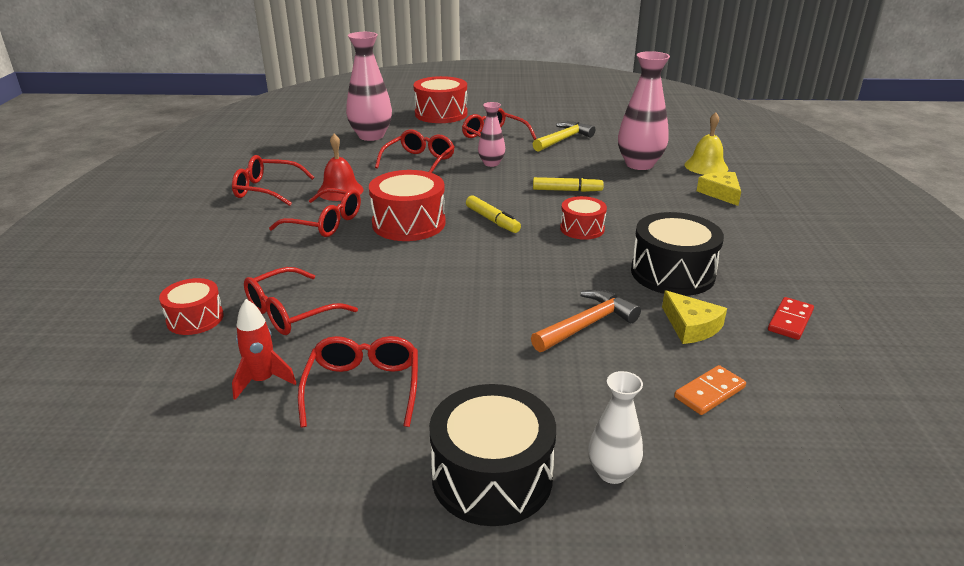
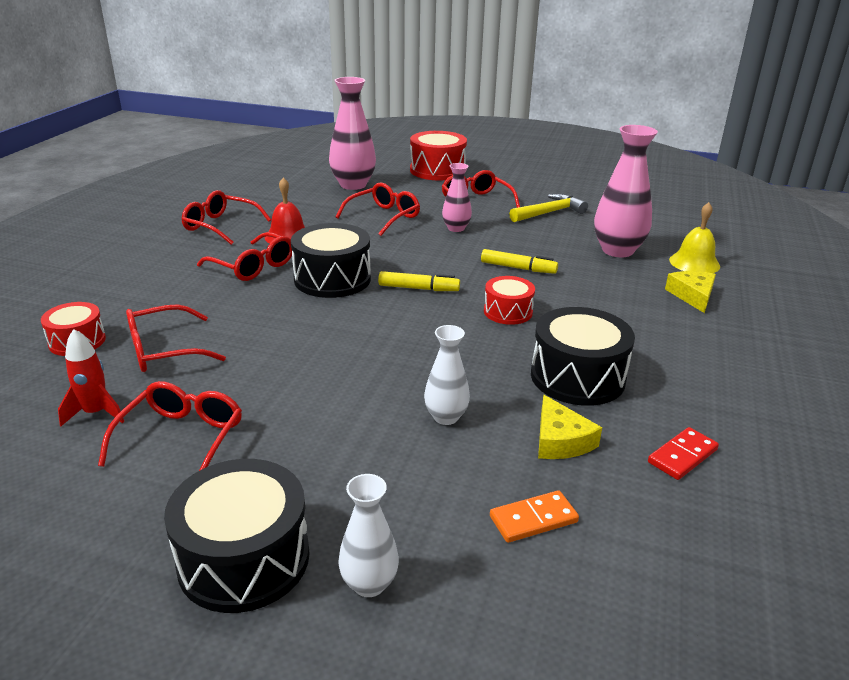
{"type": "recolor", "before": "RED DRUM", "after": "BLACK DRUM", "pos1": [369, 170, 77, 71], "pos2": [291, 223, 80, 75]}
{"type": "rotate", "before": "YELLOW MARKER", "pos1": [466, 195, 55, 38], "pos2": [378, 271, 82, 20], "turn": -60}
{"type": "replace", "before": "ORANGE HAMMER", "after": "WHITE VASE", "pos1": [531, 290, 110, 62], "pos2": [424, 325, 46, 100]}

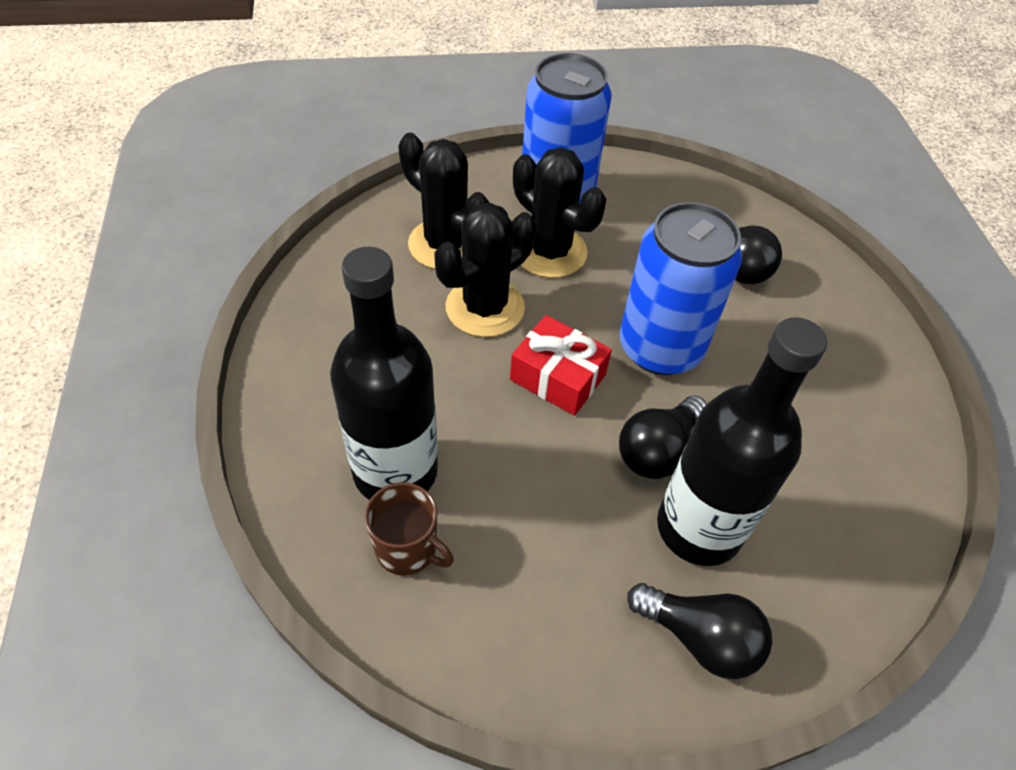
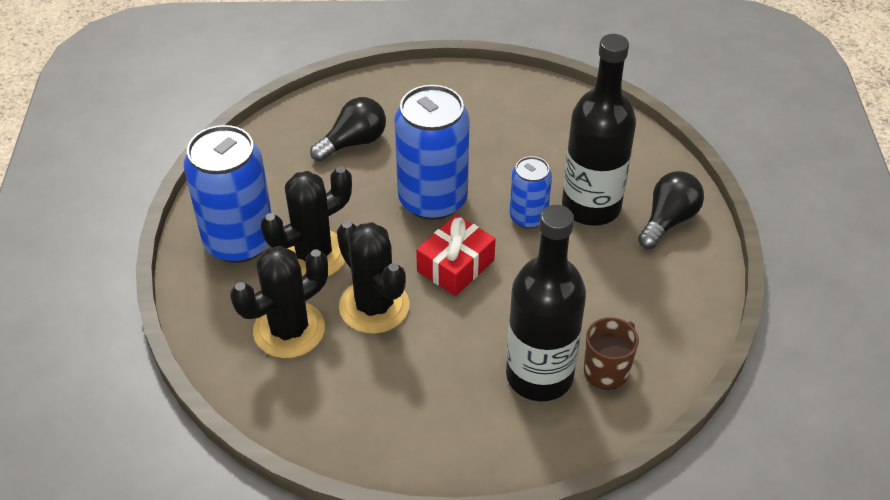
{"type": "replace", "before": "BLACK LIGHT BULB", "after": "BLUE CAN", "pos1": [619, 395, 87, 84], "pos2": [510, 156, 42, 73]}

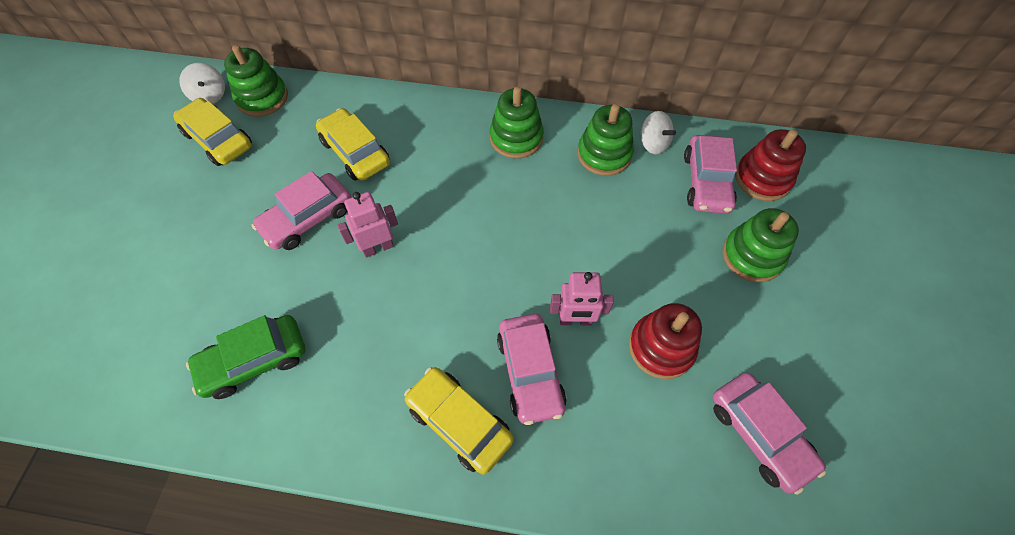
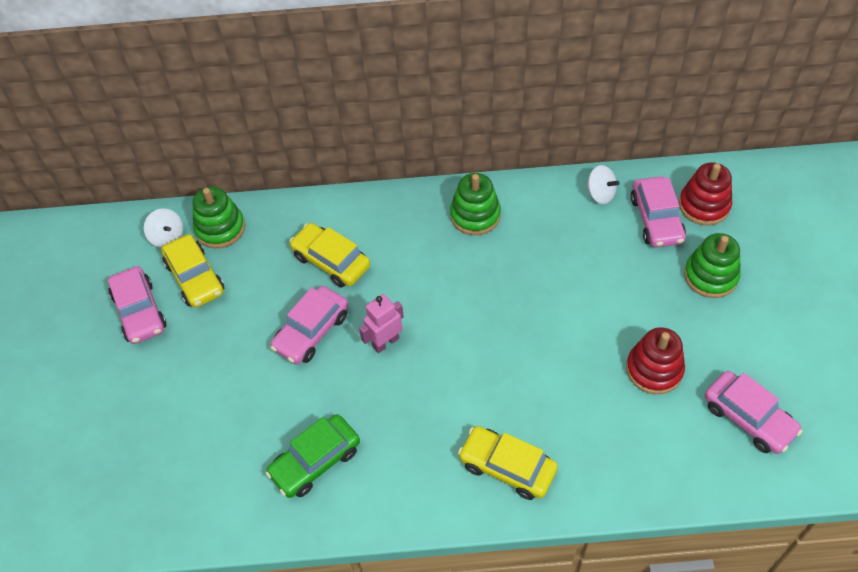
{"type": "rotate", "before": "YELLOW CAR", "pos1": [173, 98, 79, 68], "pos2": [161, 234, 63, 74], "turn": -150}
{"type": "move", "before": "PINK CAR", "pos1": [497, 314, 70, 111], "pos2": [108, 266, 58, 78]}
{"type": "delete", "before": "PINK ROBOT", "pos1": [550, 272, 64, 53]}
{"type": "delete", "before": "GREEN STACKING TOY", "pos1": [578, 104, 56, 72]}

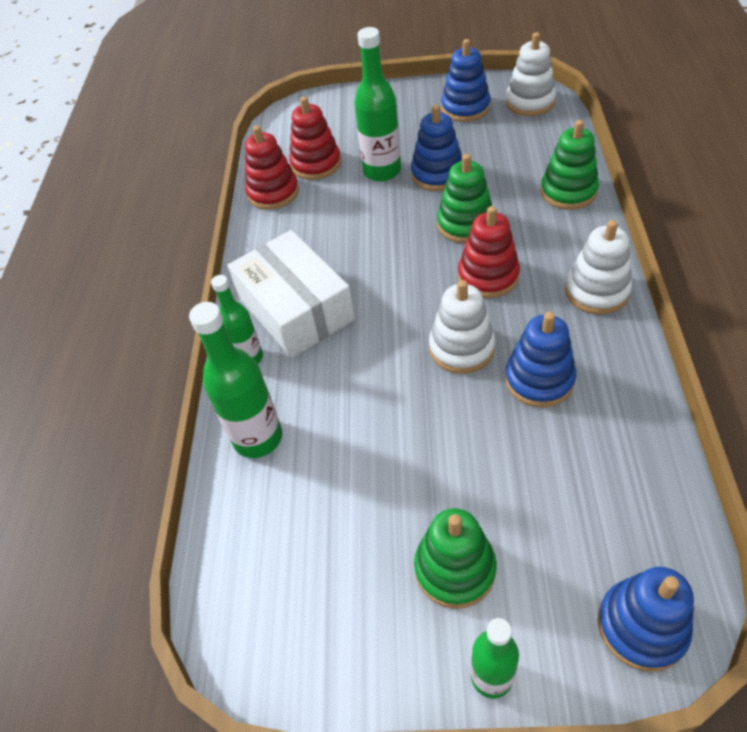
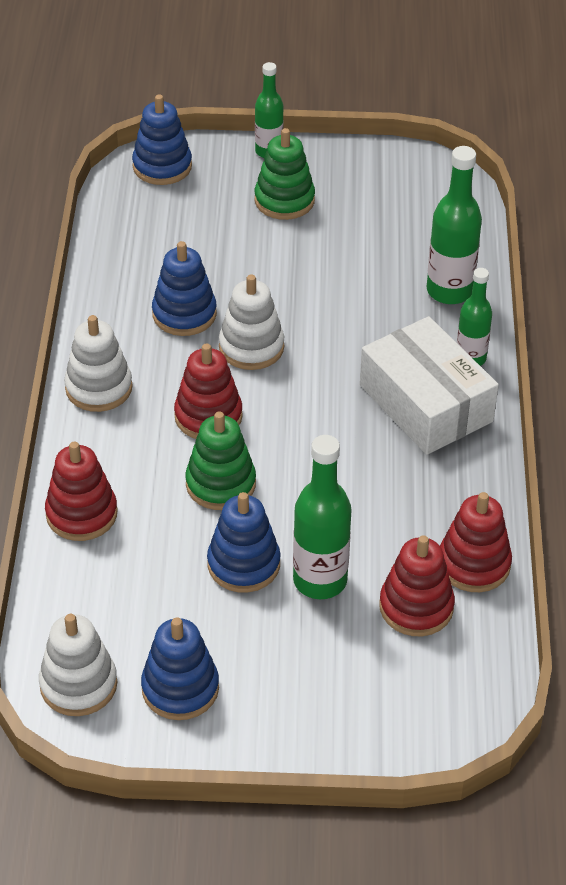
{"type": "recolor", "before": "GREEN STACKING TOY", "after": "RED STACKING TOY", "pos1": [541, 120, 58, 90], "pos2": [45, 441, 73, 100]}

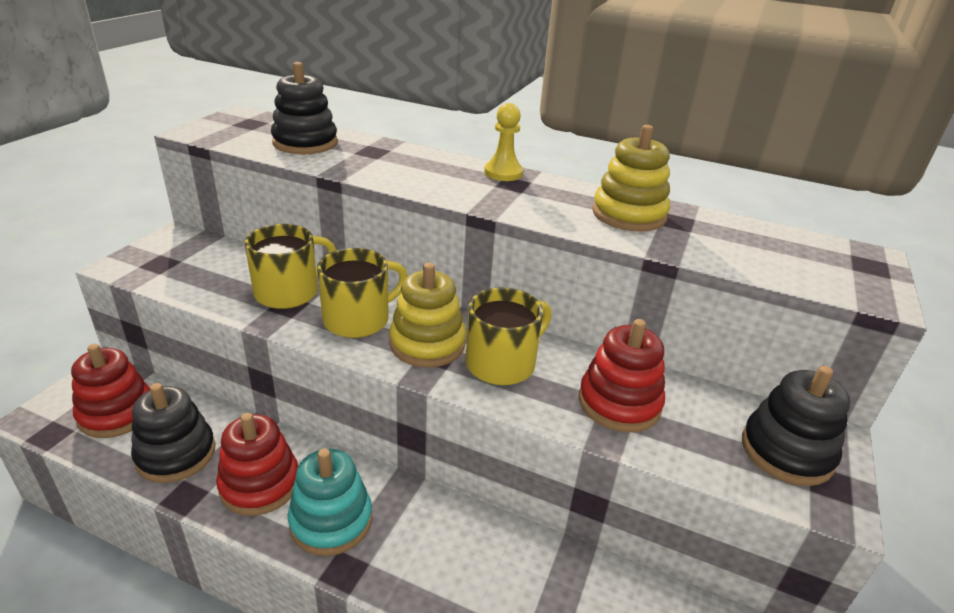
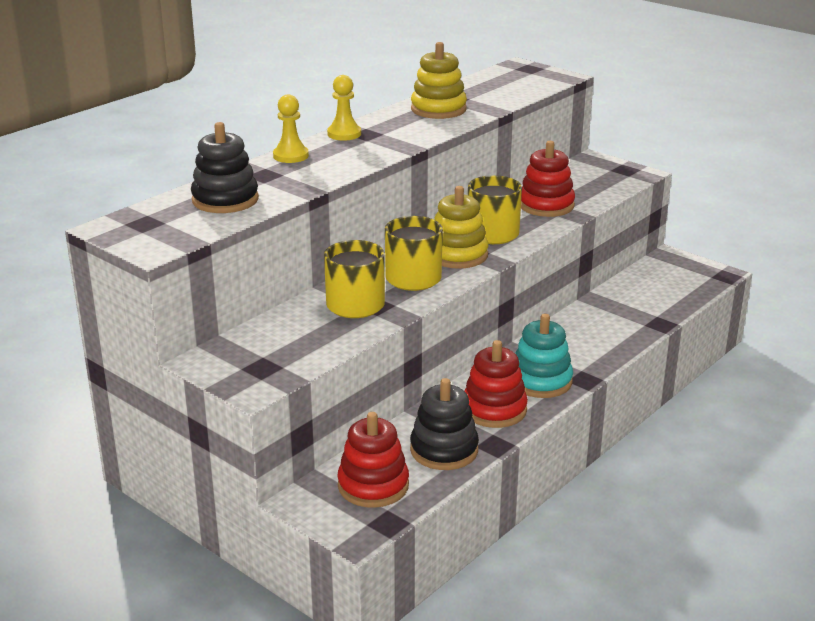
{"type": "delete", "before": "BLACK STACKING TOY", "pos1": [742, 366, 108, 120]}
{"type": "insert", "after": "YELLOW PAWN", "pos2": [273, 95, 36, 68]}

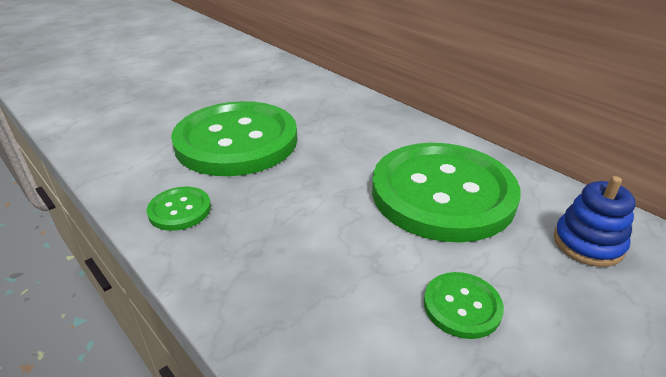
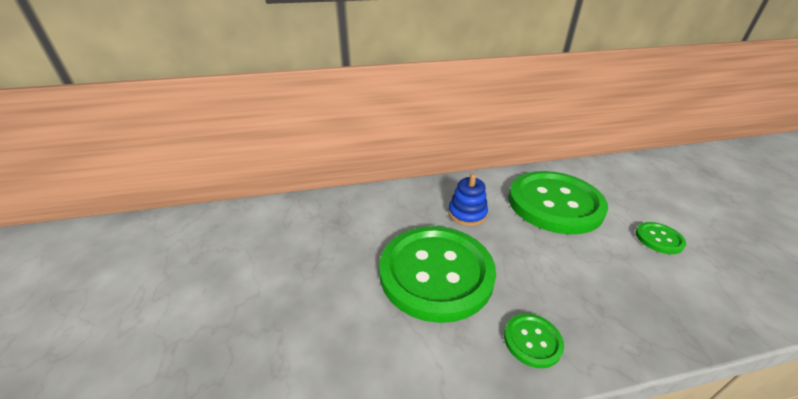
{"type": "move", "before": "BLUE STACKING TOY", "pos1": [554, 176, 82, 91], "pos2": [448, 174, 40, 52]}

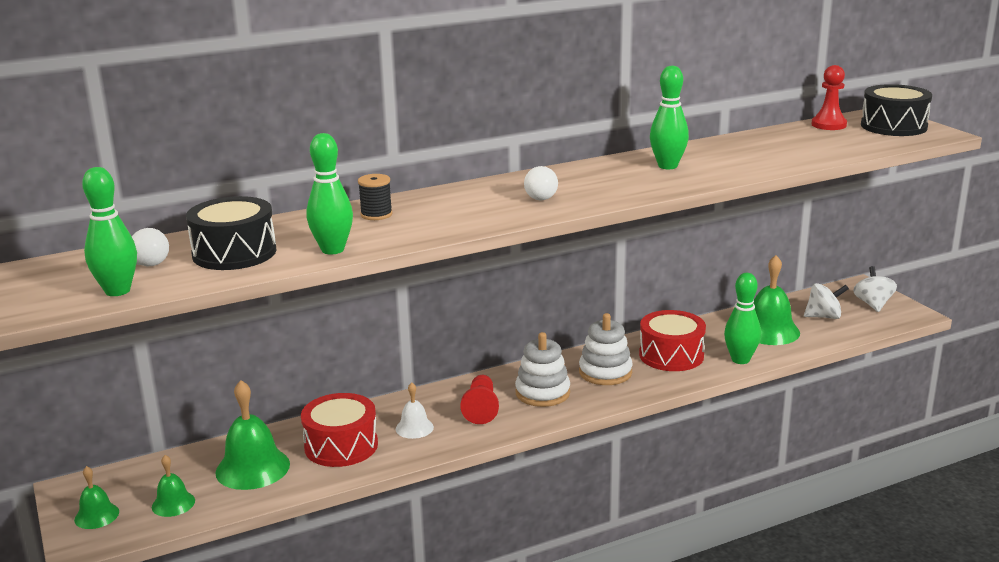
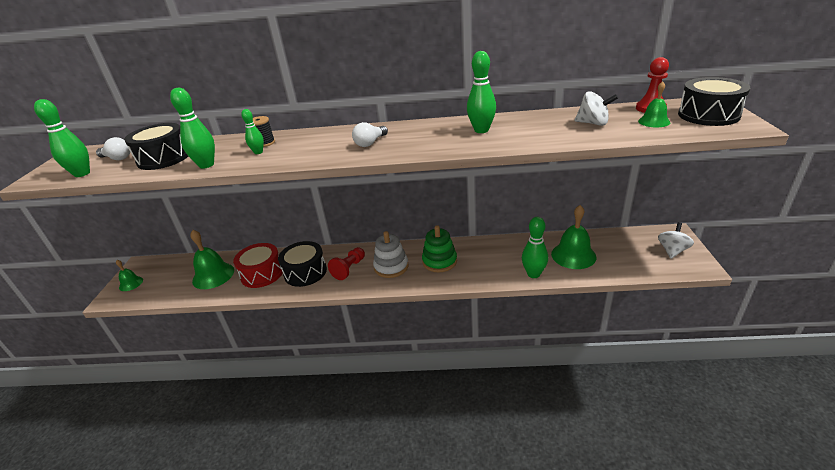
{"type": "move", "before": "GREEN BELL", "pos1": [152, 455, 43, 62], "pos2": [638, 81, 32, 46]}
{"type": "replace", "before": "WHITE BELL", "after": "BLACK DRUM", "pos1": [396, 382, 38, 57], "pos2": [278, 241, 49, 46]}
{"type": "recolor", "before": "WHITE STACKING TOY", "after": "GREEN STACKING TOY", "pos1": [579, 313, 54, 72], "pos2": [422, 225, 35, 48]}
{"type": "delete", "before": "RED DRUM", "pos1": [639, 310, 67, 61]}
{"type": "move", "before": "WHITE SPINNING TOP", "pos1": [804, 283, 45, 36], "pos2": [575, 91, 43, 35]}
{"type": "insert", "after": "GREEN BOWLING PIN", "pos2": [241, 109, 23, 45]}

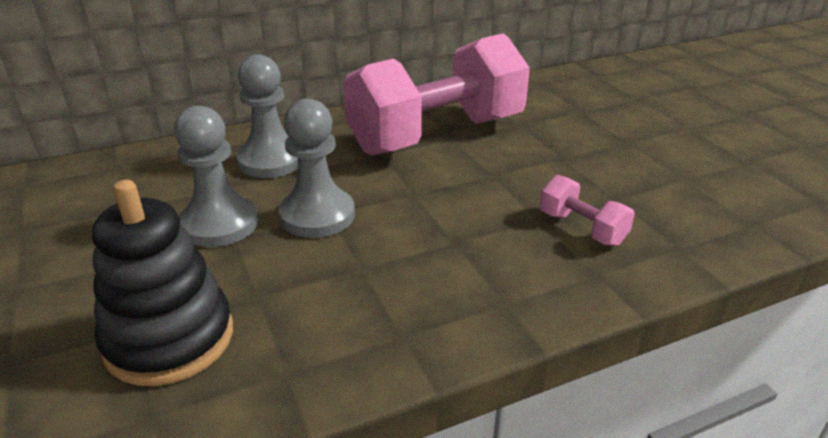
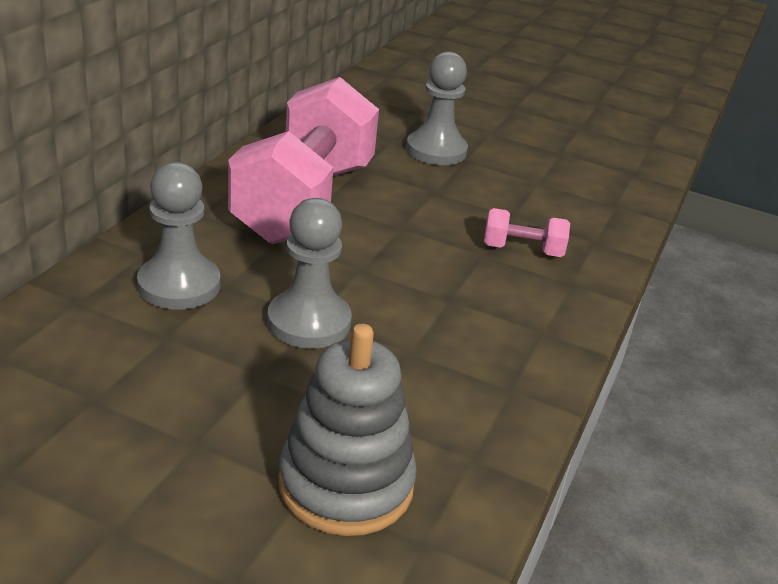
{"type": "recolor", "before": "BLACK STACKING TOY", "after": "GREY STACKING TOY", "pos1": [92, 179, 141, 207], "pos2": [278, 324, 139, 212]}
{"type": "move", "before": "GREY PAWN", "pos1": [174, 106, 84, 141], "pos2": [406, 52, 62, 113]}

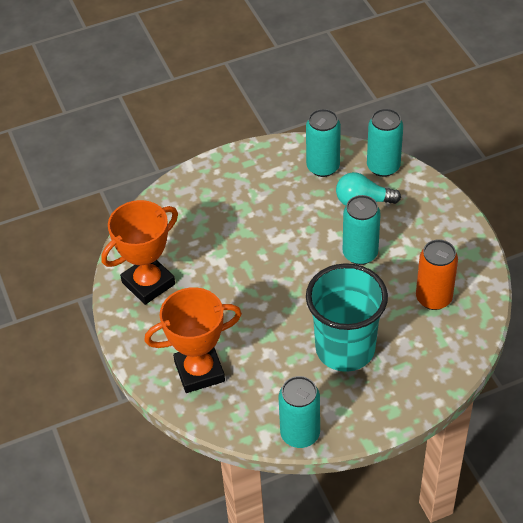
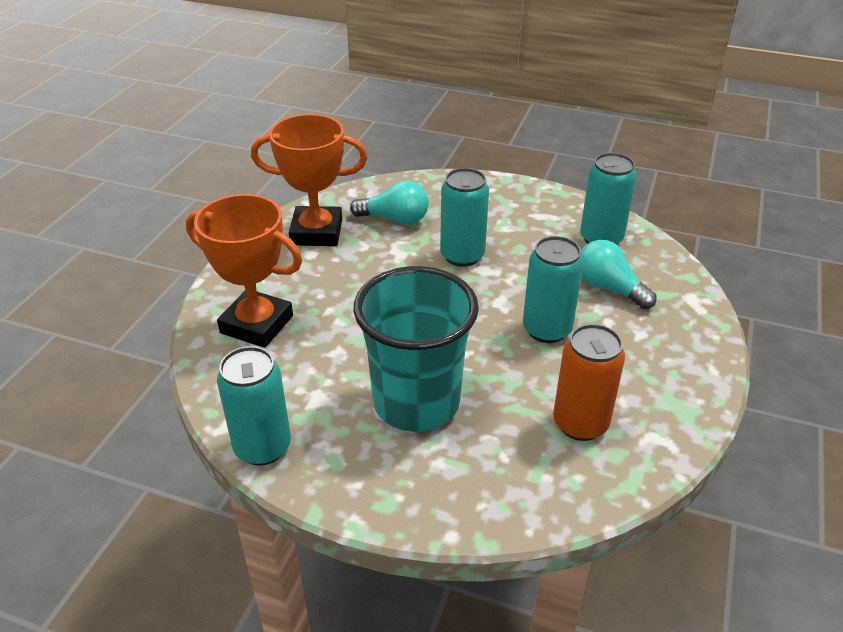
{"type": "move", "before": "TURQUOISE CAN", "pos1": [367, 109, 36, 68], "pos2": [440, 168, 49, 99]}
{"type": "insert", "after": "TURQUOISE LIGHT BULB", "pos2": [350, 181, 79, 44]}

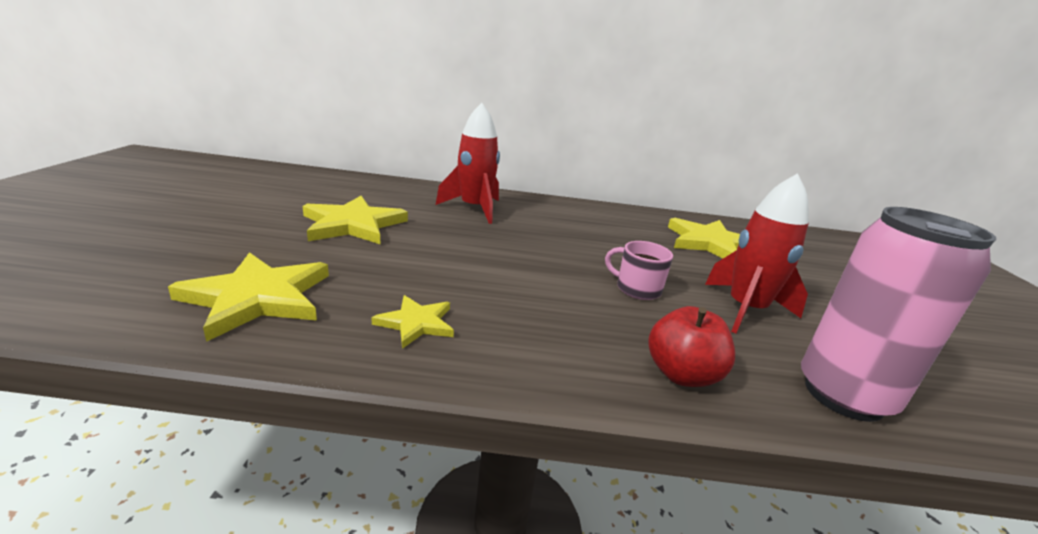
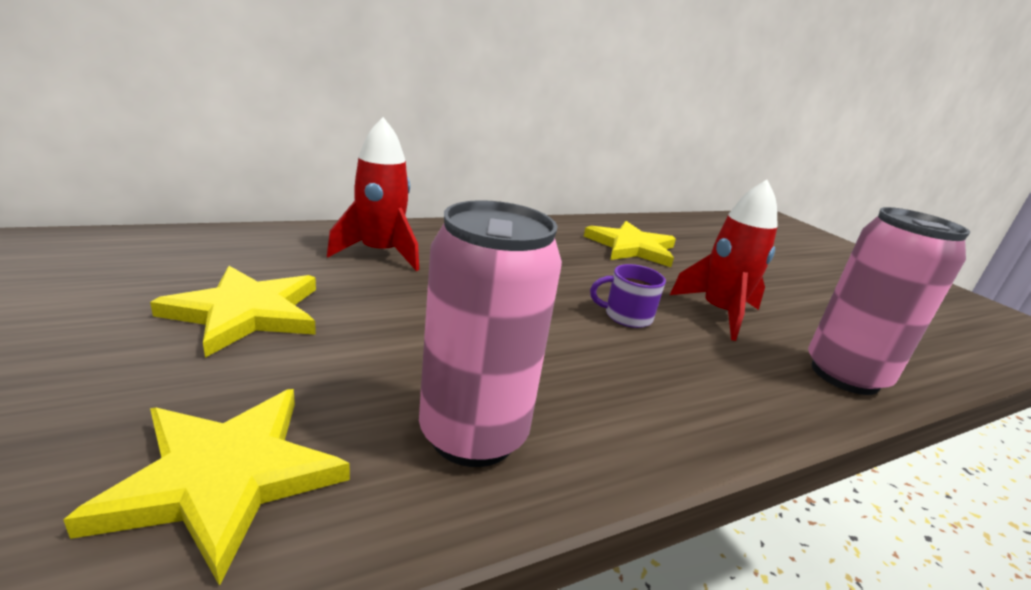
{"type": "replace", "before": "YELLOW STAR", "after": "PINK CAN", "pos1": [371, 295, 83, 54], "pos2": [419, 200, 143, 267]}
{"type": "recolor", "before": "PINK MUG", "after": "PURPLE MUG", "pos1": [605, 241, 68, 59], "pos2": [590, 264, 76, 64]}
{"type": "delete", "before": "RED APPLE", "pos1": [648, 306, 87, 81]}

